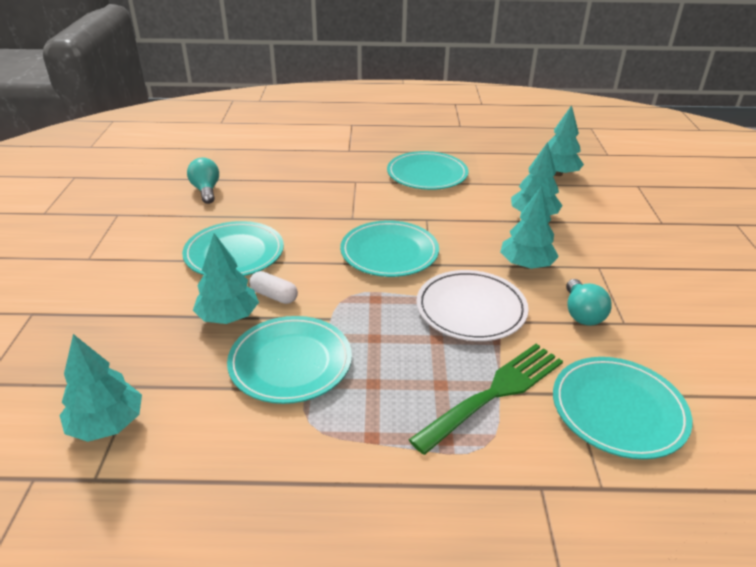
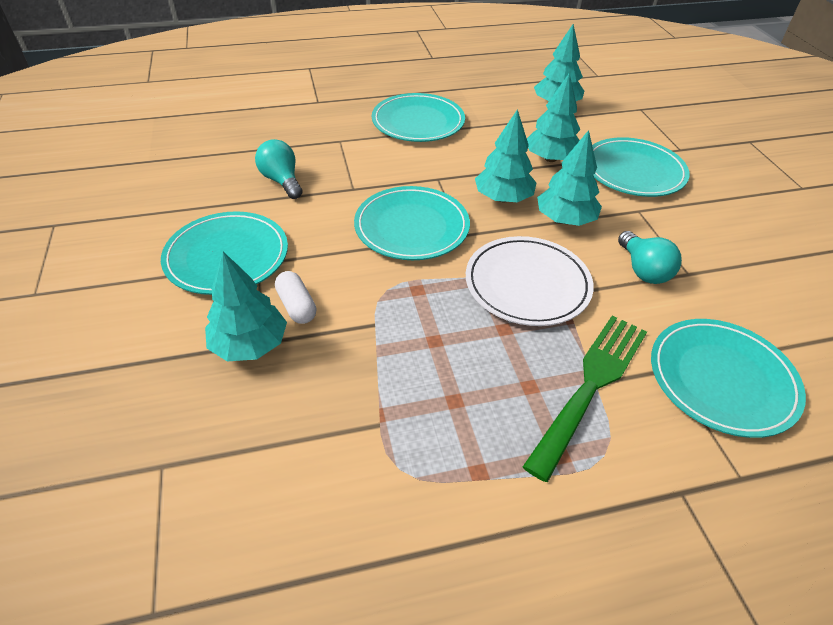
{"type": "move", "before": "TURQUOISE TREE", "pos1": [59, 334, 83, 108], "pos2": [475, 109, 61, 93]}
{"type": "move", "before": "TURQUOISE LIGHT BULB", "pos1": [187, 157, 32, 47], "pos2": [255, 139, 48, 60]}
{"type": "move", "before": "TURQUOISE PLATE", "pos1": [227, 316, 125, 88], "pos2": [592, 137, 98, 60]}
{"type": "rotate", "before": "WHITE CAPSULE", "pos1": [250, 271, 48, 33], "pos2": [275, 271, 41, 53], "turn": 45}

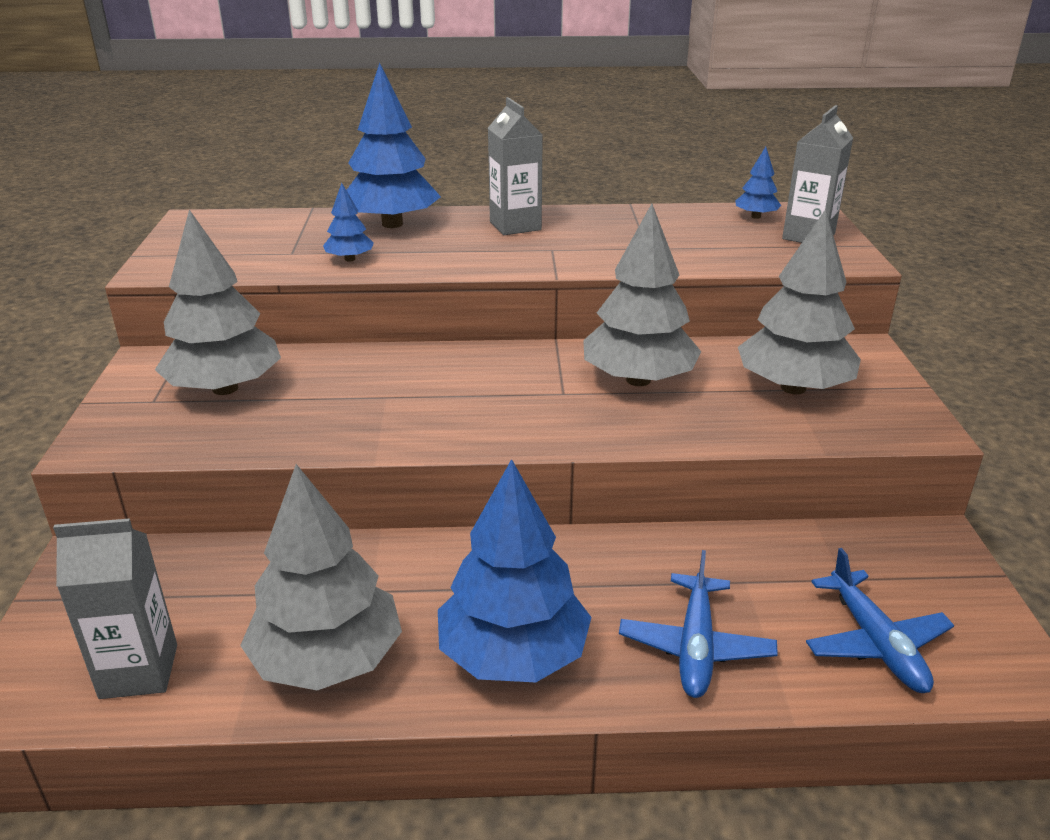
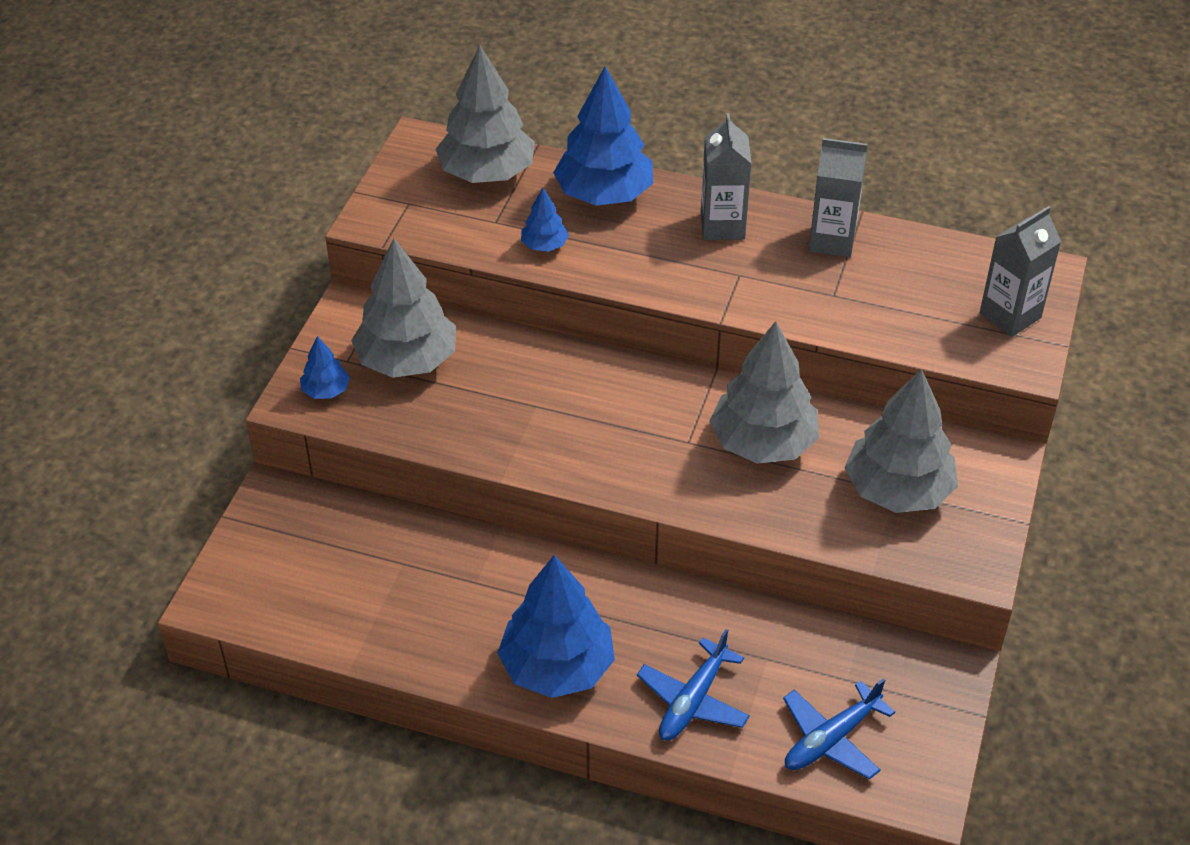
{"type": "move", "before": "GREY CARTON", "pos1": [53, 518, 124, 181], "pos2": [809, 138, 59, 119]}
{"type": "move", "before": "GREY TREE", "pos1": [240, 464, 162, 226], "pos2": [435, 45, 100, 138]}
{"type": "move", "before": "BLUE TREE", "pos1": [735, 147, 46, 72], "pos2": [300, 336, 50, 63]}
{"type": "rotate", "before": "BLUE PLANE", "pos1": [806, 548, 148, 145], "pos2": [783, 678, 112, 102], "turn": 45}

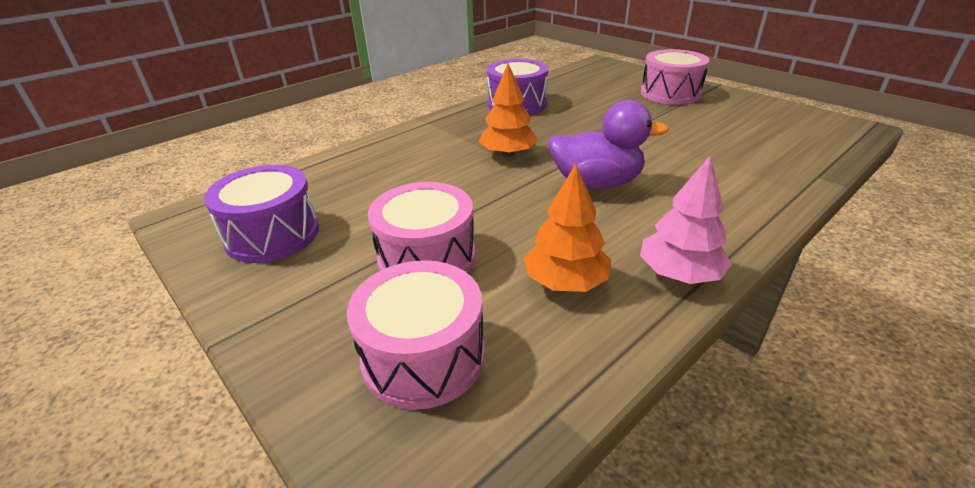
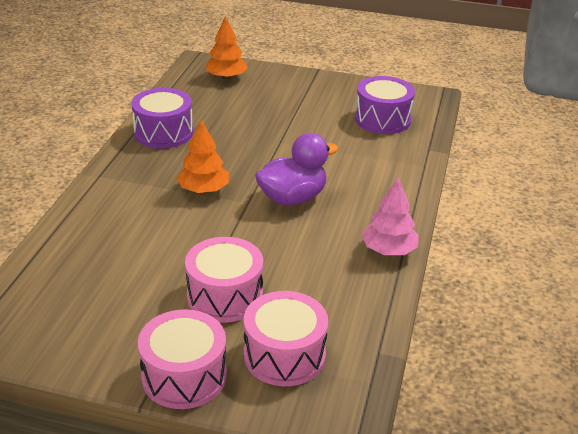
{"type": "move", "before": "PURPLE DRUM", "pos1": [204, 165, 115, 98], "pos2": [355, 76, 60, 58]}
{"type": "move", "before": "ORANGE TREE", "pos1": [524, 164, 87, 128], "pos2": [205, 16, 43, 64]}
{"type": "move", "before": "PINK DRUM", "pos1": [641, 49, 68, 56], "pos2": [138, 309, 89, 100]}

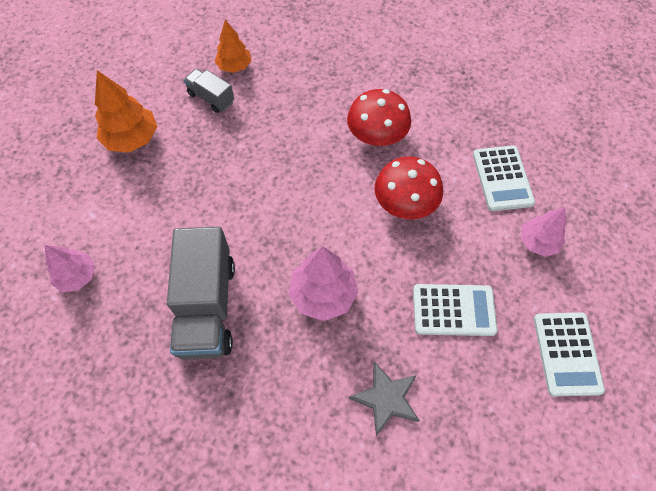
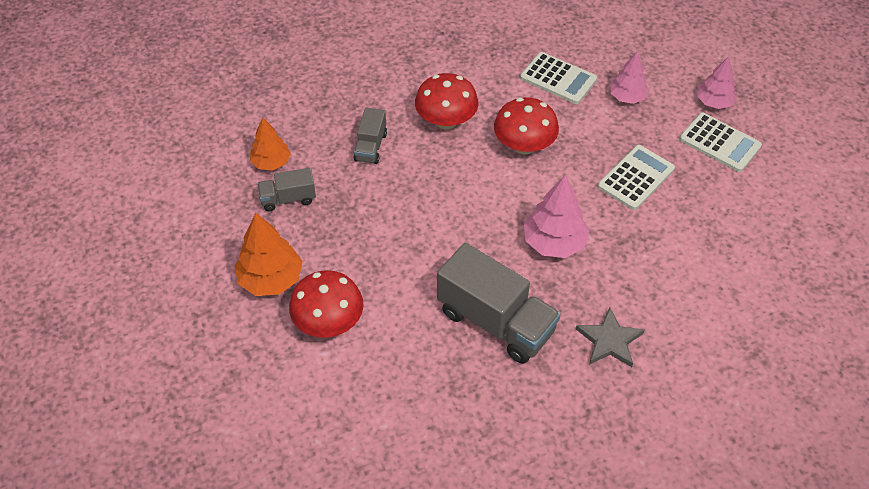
{"type": "move", "before": "PINK TREE", "pos1": [45, 245, 50, 47], "pos2": [697, 56, 40, 53]}
{"type": "move", "before": "GREY STAR", "pos1": [349, 361, 71, 75], "pos2": [576, 308, 69, 59]}
{"type": "insert", "after": "RED MUSHROOM", "pos2": [289, 270, 75, 68]}
{"type": "insert", "after": "GREY TRUCK", "pos2": [354, 108, 33, 56]}

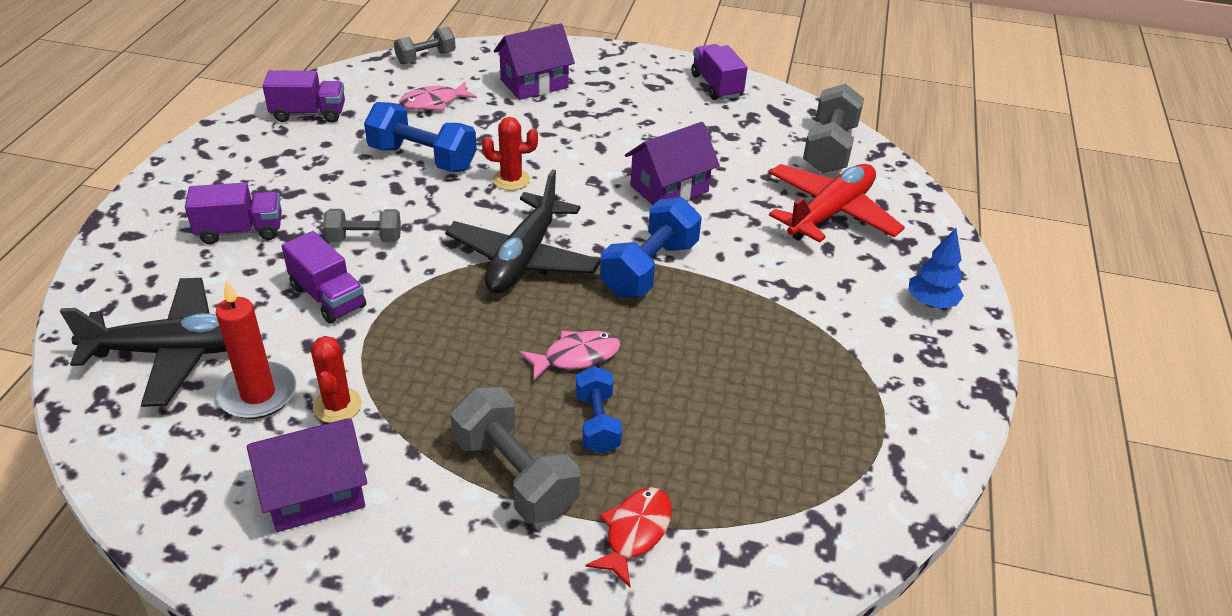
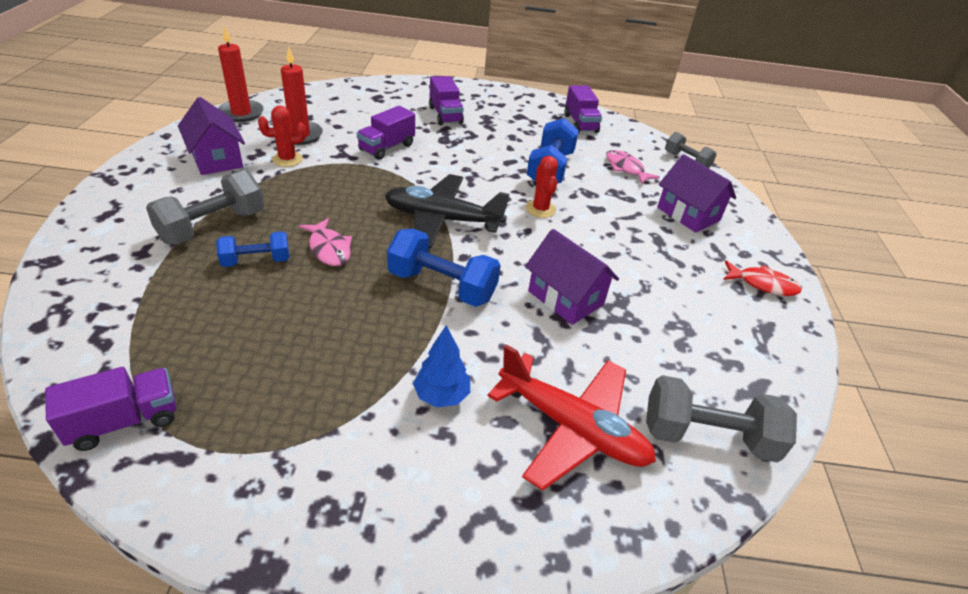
{"type": "delete", "before": "BLACK PLANE", "pos1": [60, 278, 167, 129]}
{"type": "delete", "before": "GREY DUMBBELL", "pos1": [323, 209, 78, 33]}
{"type": "move", "before": "RED FISH", "pos1": [585, 487, 87, 100], "pos2": [723, 260, 79, 36]}
{"type": "move", "before": "PURPLE TRUCK", "pos1": [691, 44, 57, 56], "pos2": [45, 367, 131, 84]}
{"type": "move", "before": "BLUE TREE", "pos1": [908, 228, 56, 81], "pos2": [413, 325, 57, 82]}
{"type": "insert", "after": "RED CANDLE", "pos2": [218, 26, 45, 96]}

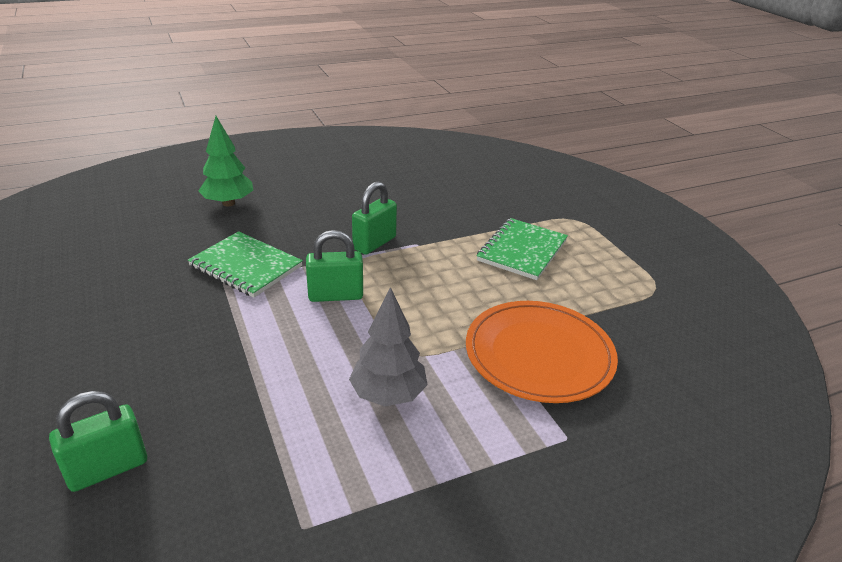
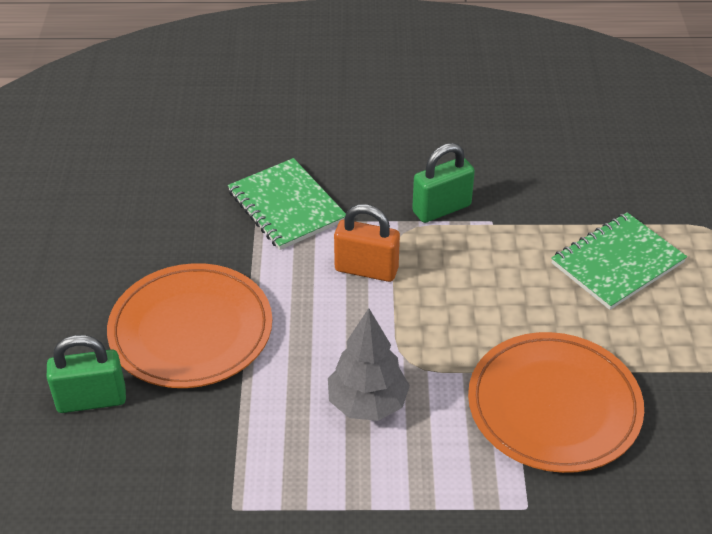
{"type": "delete", "before": "GREEN TREE", "pos1": [198, 116, 55, 91]}
{"type": "recolor", "before": "GREEN PADLOCK", "after": "ORANGE PADLOCK", "pos1": [306, 230, 57, 72], "pos2": [334, 204, 66, 78]}
{"type": "insert", "after": "ORANGE PLATE", "pos2": [107, 263, 165, 125]}

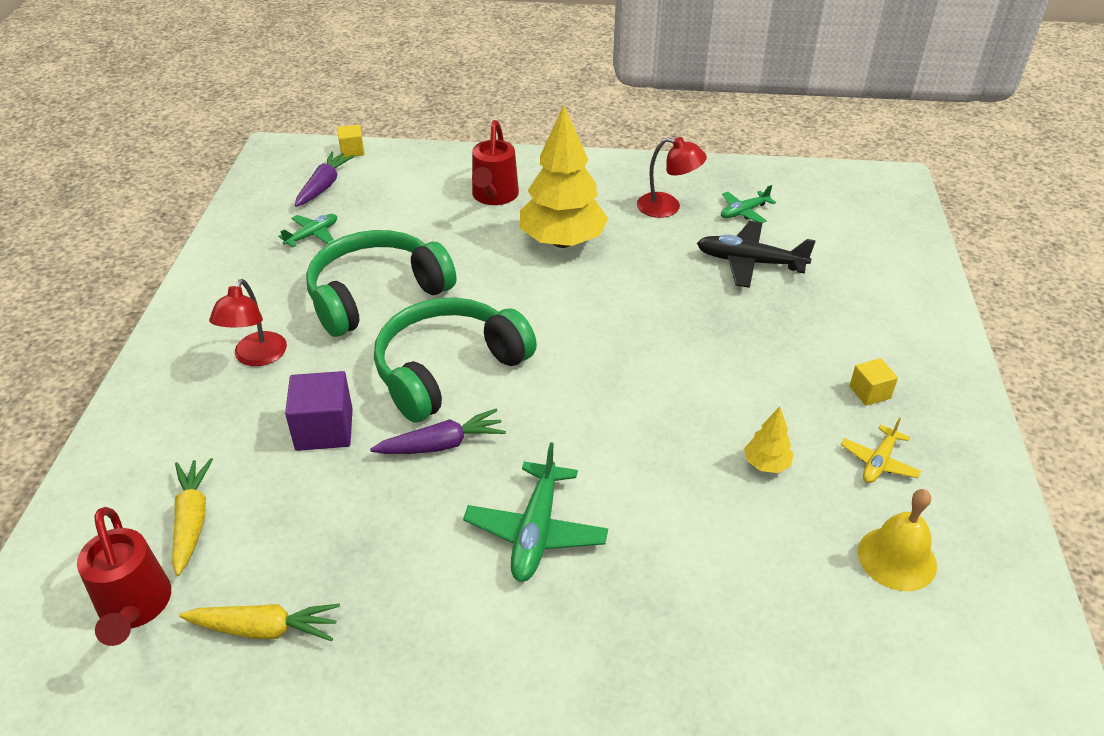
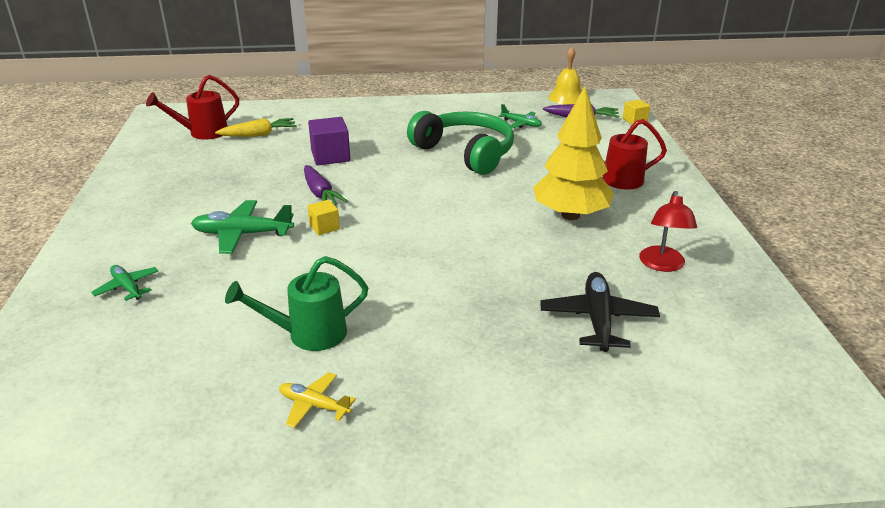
{"type": "delete", "before": "YELLOW CARROT", "pos1": [180, 603, 160, 38]}
{"type": "delete", "before": "RED LAMP", "pos1": [209, 279, 78, 87]}
{"type": "delete", "before": "GREEN HEADPHONES", "pos1": [374, 297, 163, 125]}
{"type": "move", "before": "GREEN PLANE", "pos1": [721, 185, 55, 38], "pos2": [91, 265, 67, 36]}
{"type": "replace", "before": "YELLOW TREE", "after": "GREEN WATERING CAN", "pos1": [744, 407, 50, 66], "pos2": [225, 256, 143, 95]}
{"type": "move", "before": "YELLOW CUBE", "pos1": [849, 358, 49, 48], "pos2": [307, 200, 33, 35]}
{"type": "move", "before": "YELLOW BELL", "pos1": [858, 489, 79, 102], "pos2": [548, 47, 33, 58]}

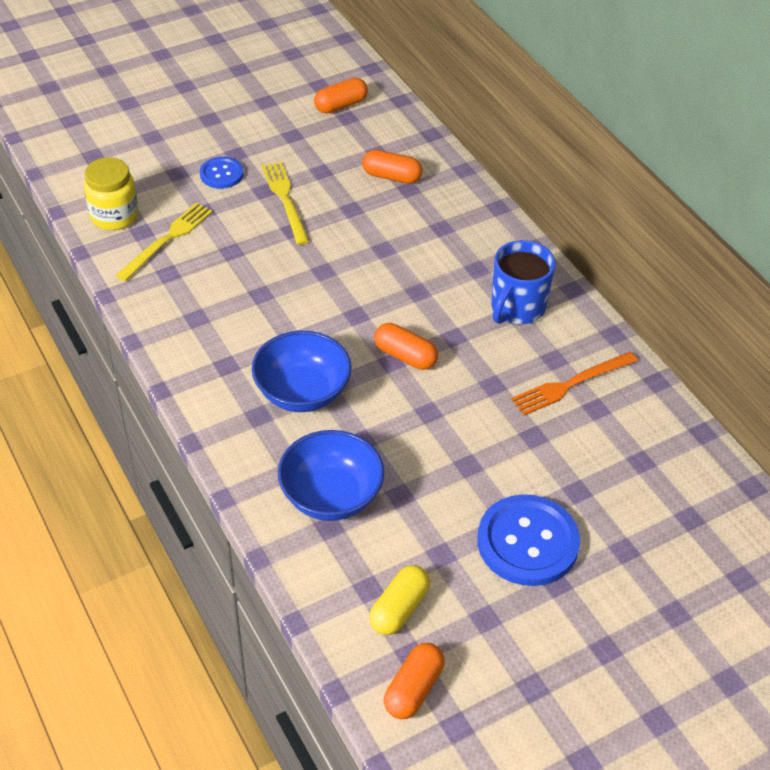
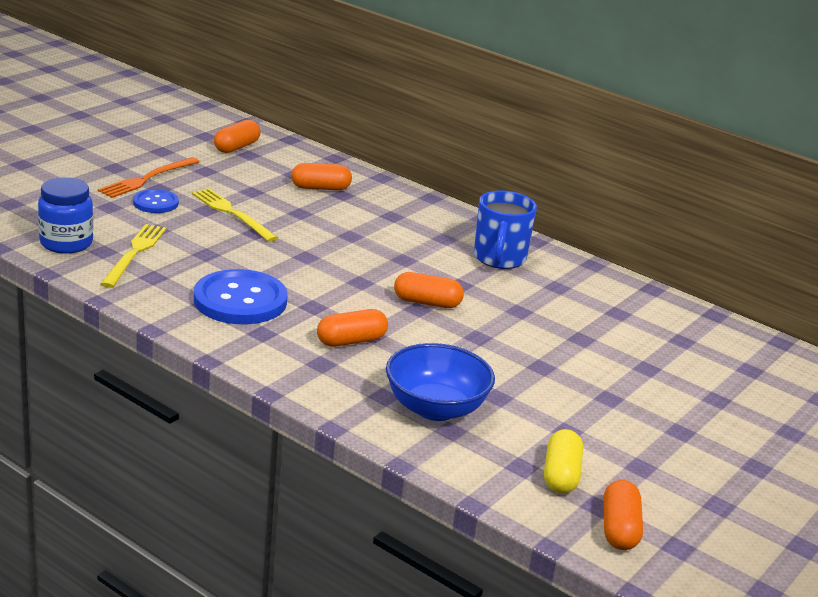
{"type": "recolor", "before": "YELLOW JAR", "after": "BLUE JAR", "pos1": [84, 157, 54, 73], "pos2": [38, 177, 55, 77]}
{"type": "replace", "before": "BLUE BOWL", "after": "ORANGE CAPSULE", "pos1": [252, 331, 99, 81], "pos2": [317, 309, 71, 38]}
{"type": "move", "before": "BLUE BUTTON", "pos1": [477, 494, 103, 92], "pos2": [194, 269, 94, 55]}
{"type": "move", "before": "ORANGE FORK", "pos1": [511, 352, 127, 63], "pos2": [98, 157, 102, 41]}

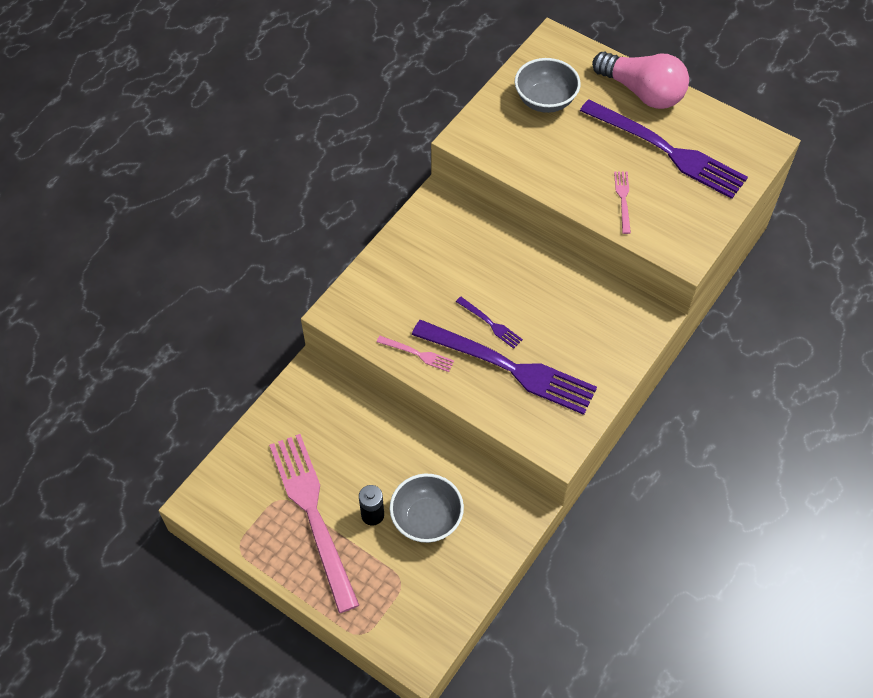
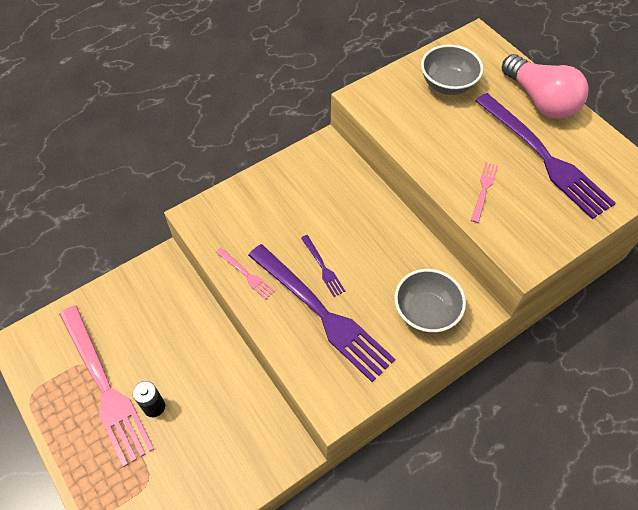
{"type": "rotate", "before": "PINK FORK", "pos1": [269, 434, 90, 179], "pos2": [59, 305, 95, 162], "turn": 150}
{"type": "move", "before": "GREY BOWL", "pos1": [390, 474, 74, 69], "pos2": [394, 269, 72, 64]}

